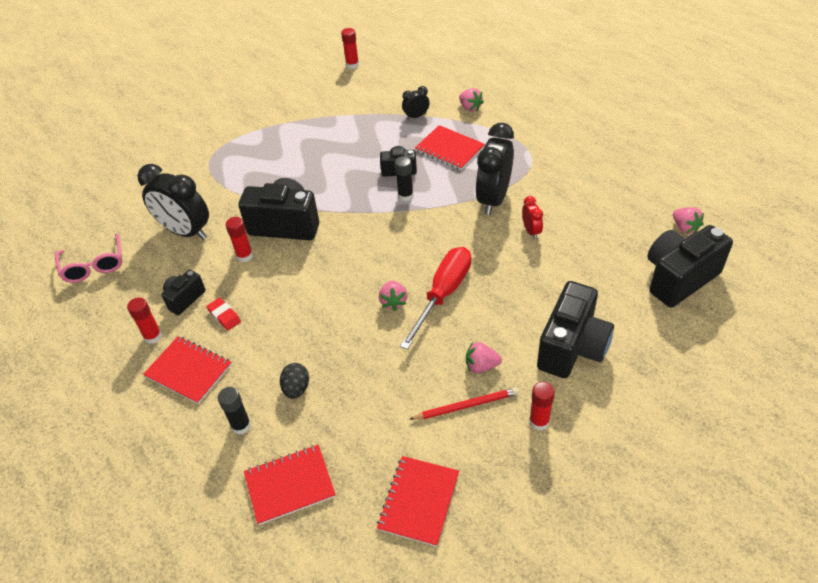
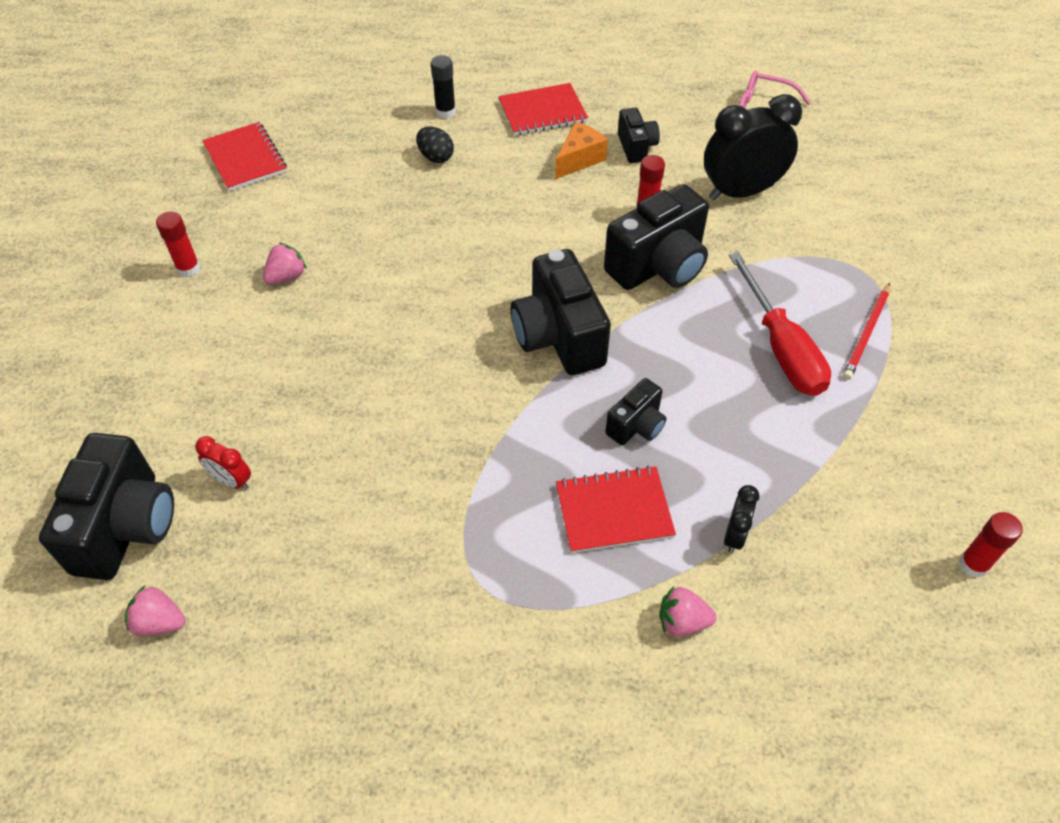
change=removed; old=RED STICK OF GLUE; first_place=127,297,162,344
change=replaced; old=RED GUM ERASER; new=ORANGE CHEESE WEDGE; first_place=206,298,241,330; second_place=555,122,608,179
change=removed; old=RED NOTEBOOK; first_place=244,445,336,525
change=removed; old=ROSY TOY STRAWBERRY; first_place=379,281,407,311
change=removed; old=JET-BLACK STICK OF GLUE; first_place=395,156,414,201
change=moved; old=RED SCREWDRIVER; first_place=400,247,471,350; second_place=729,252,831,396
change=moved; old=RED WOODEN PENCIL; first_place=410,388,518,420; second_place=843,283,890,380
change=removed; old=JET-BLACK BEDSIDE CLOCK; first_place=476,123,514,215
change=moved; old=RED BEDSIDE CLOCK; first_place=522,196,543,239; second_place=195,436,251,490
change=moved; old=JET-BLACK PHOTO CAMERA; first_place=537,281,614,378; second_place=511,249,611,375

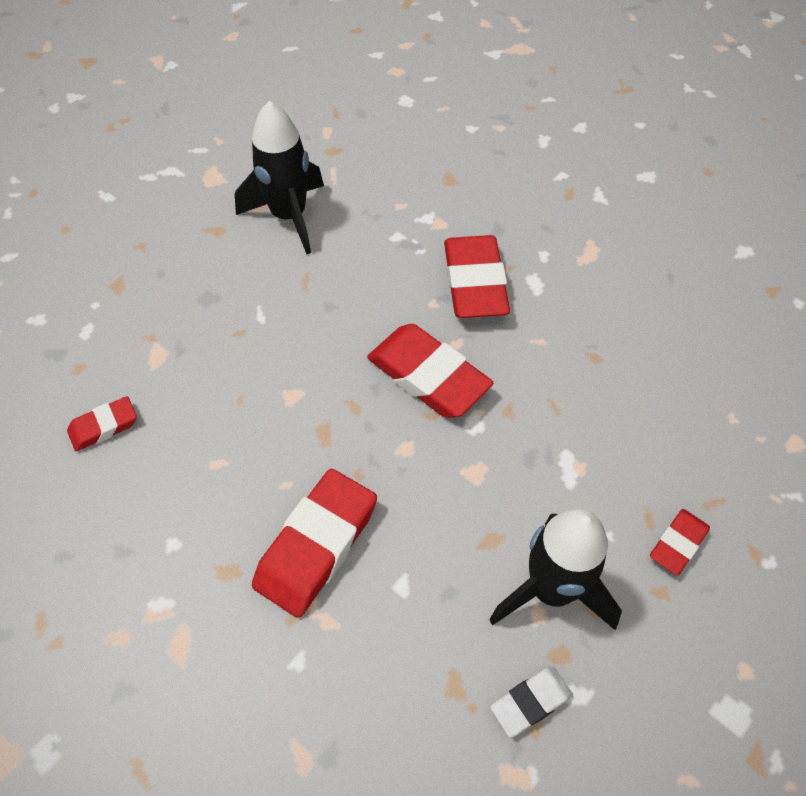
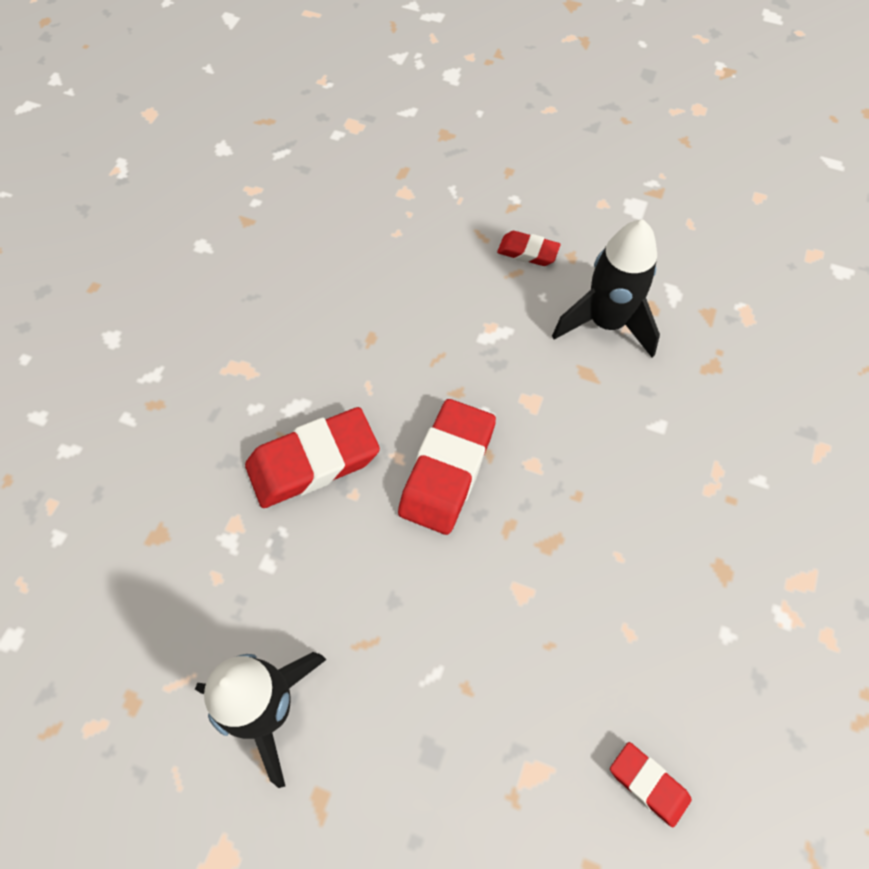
change=removed; old=RED GUM ERASER; first_place=252,469,377,618
change=removed; old=SNOW-WHITE GUM ERASER; first_place=490,666,573,738

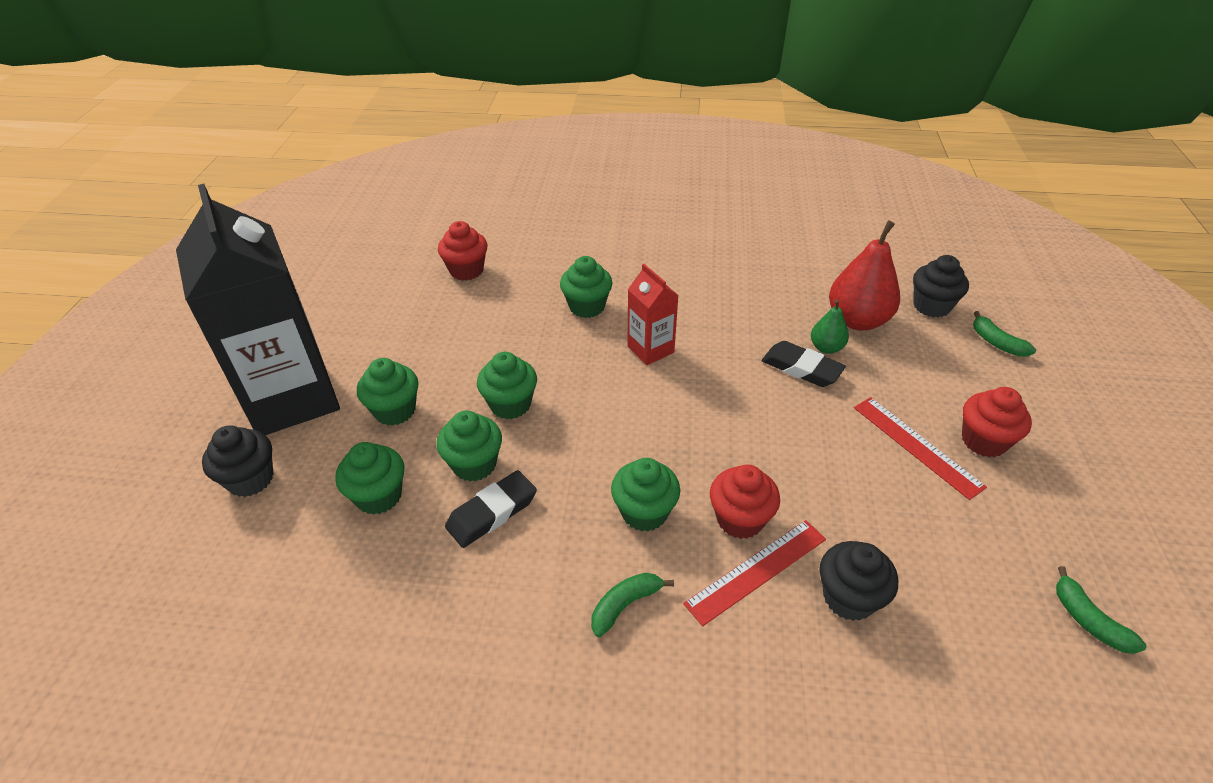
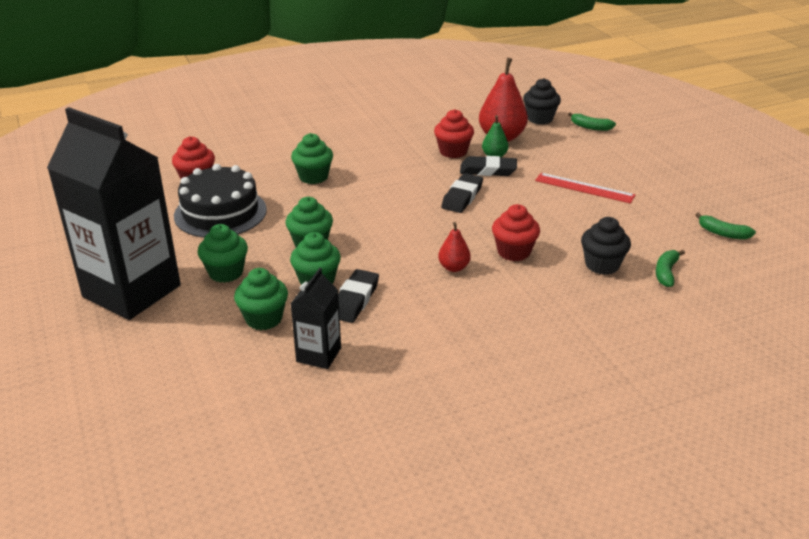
change=removed; old=JET-BLACK FAIRY CAKE; first_place=202,425,273,497
change=moved; old=EMERALD BANANA; first_place=591,573,674,637; second_place=656,250,685,287
change=replaced; old=EMERALD FAIRY CAKE; new=RED PEAR FRUIT; first_place=611,458,680,531; second_place=438,222,471,272
change=removed; old=RED CARTON; first_place=627,264,679,365
change=removed; old=RED RULER; first_place=683,520,826,626
change=moved; old=RED FAIRY CAKE; first_place=962,387,1032,457; second_place=434,109,474,158
change=added; new=JET-BLACK LAYER CAKE; second_place=174,164,267,238
change=added; new=JET-BLACK CARTON; second_place=291,268,341,369
change=added; new=JET-BLACK GUM ERASER; second_place=441,173,483,213

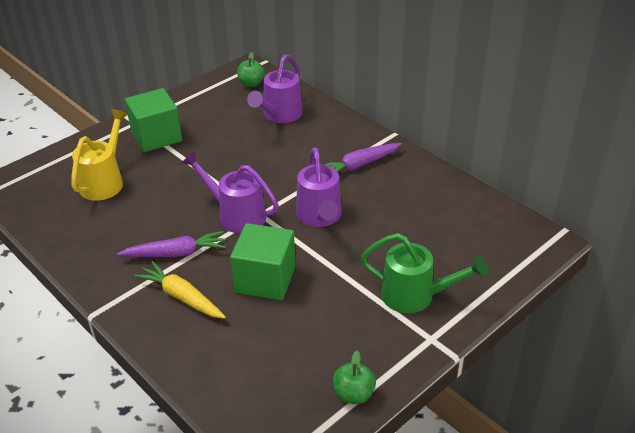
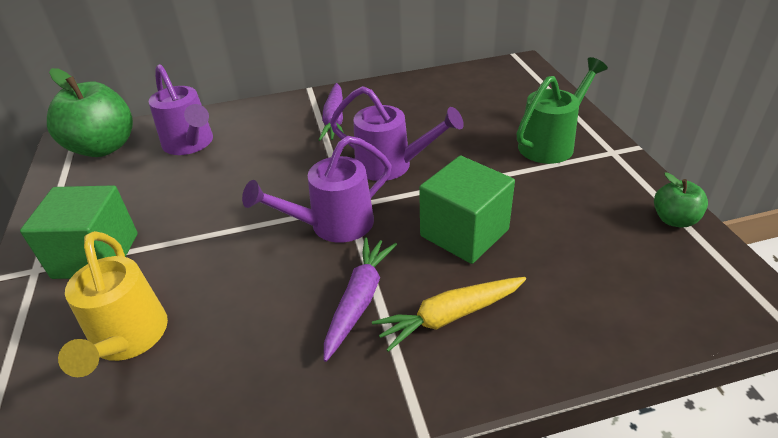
change=turned; old=YELLOW WATERING CAN; first_place=71,109,128,201; second_place=58,231,168,377; degrees=-150
change=resized; old=EMERALD TOY APPLE; first_place=237,52,265,87; second_place=47,68,133,157; factor=1.98

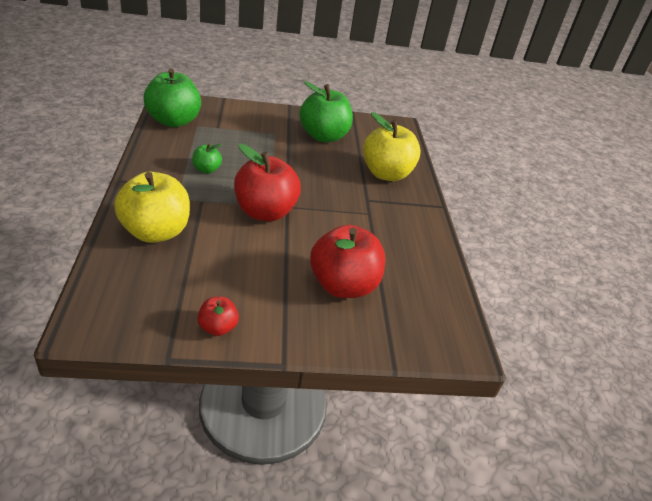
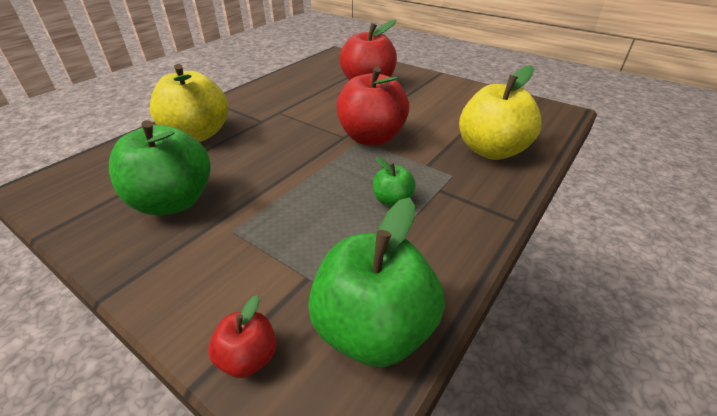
change=moved; old=RED TOY APPLE; first_place=197,297,239,336; second_place=208,295,276,378

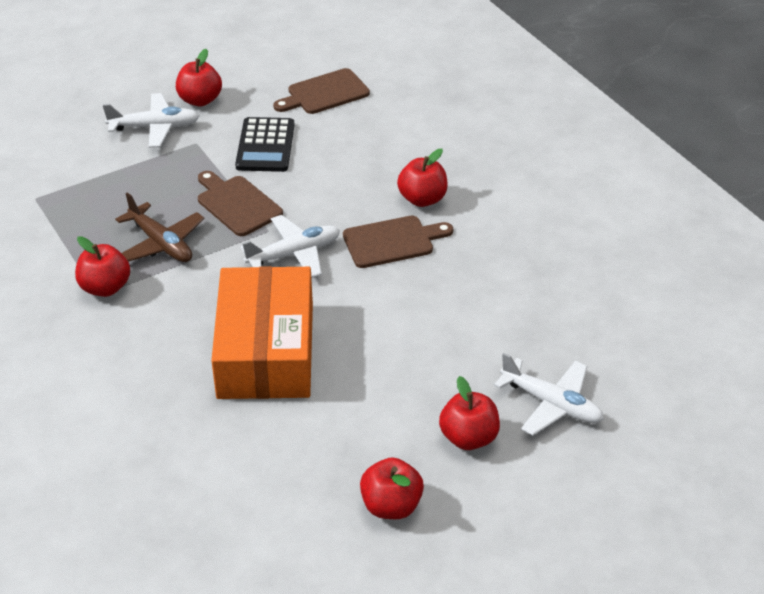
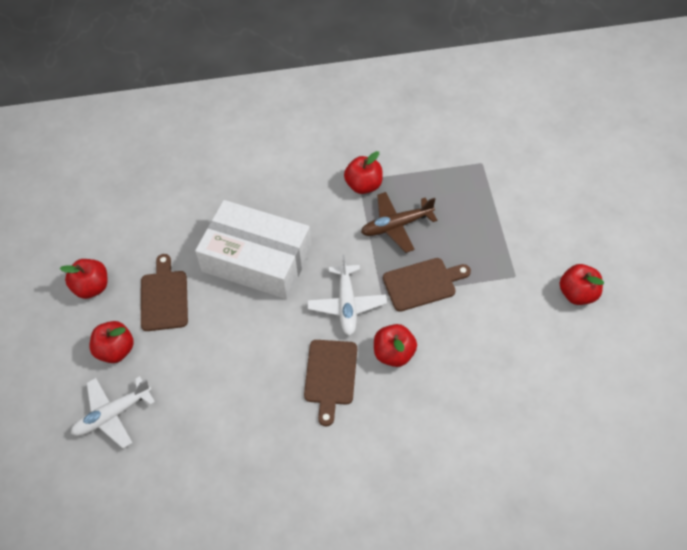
change=removed; old=SNOW-WHITE TOY PLANE; first_place=103,93,199,148
change=recoloured; old=ORANGE PACKAGE; new=SNOW-WHITE PACKAGE; first_place=211,266,313,399; second_place=195,200,312,299
change=removed; old=JET-BLACK CALCULATOR; first_place=235,117,295,172
change=moved; old=BROWN BREAD BOARD; first_place=273,68,370,114; second_place=141,254,188,331
change=moved; old=RED TOY APPLE; first_place=397,149,448,207; second_place=374,324,417,367

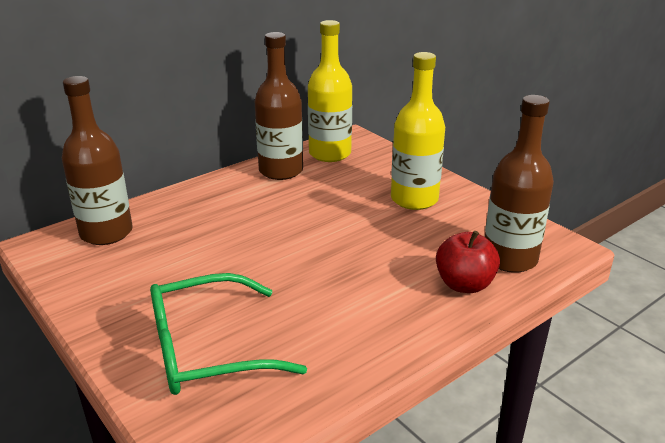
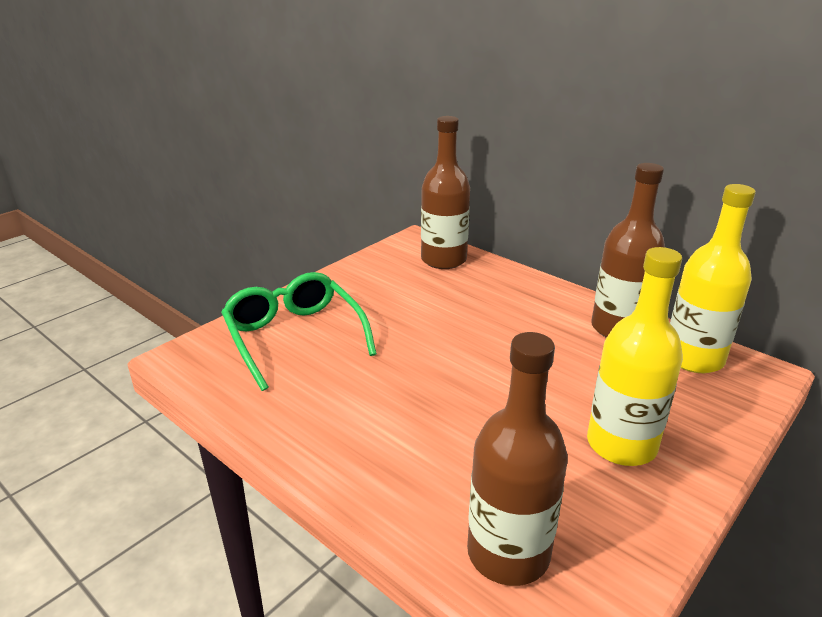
change=removed; old=RED TOY APPLE; first_place=436,231,500,293

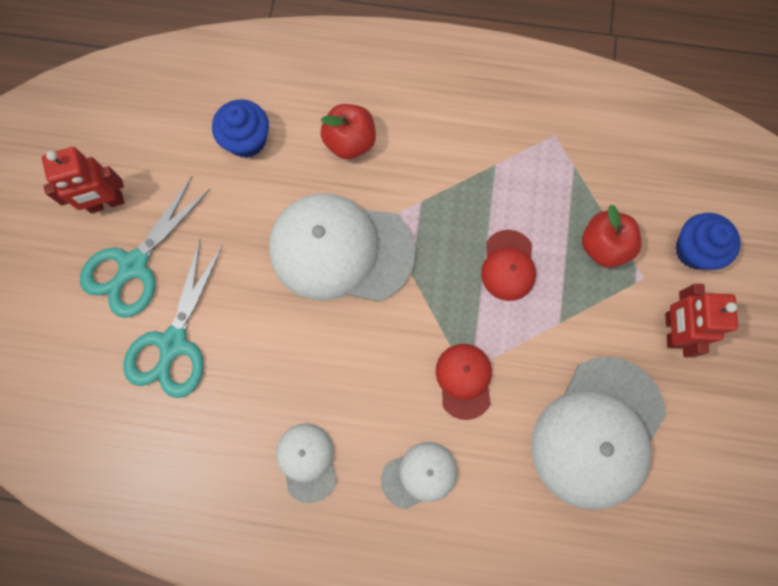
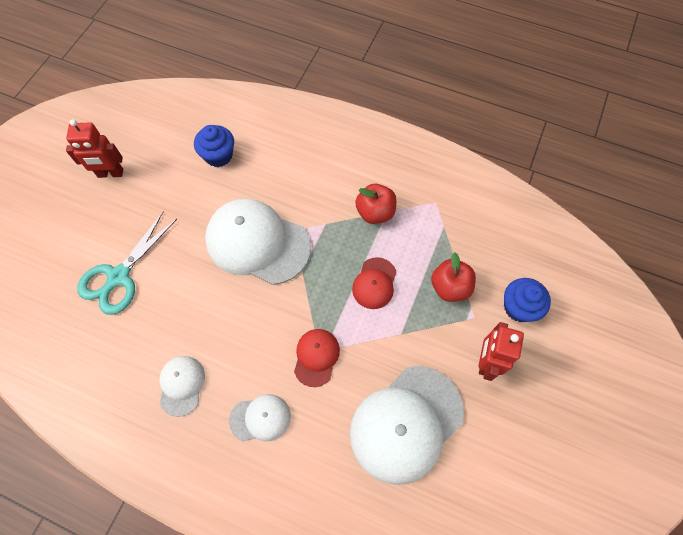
change=removed; old=TURQUOISE SHEARS; first_place=80,177,211,318
change=moved; old=RED TOY APPLE; first_place=321,104,376,159; second_place=355,184,396,224

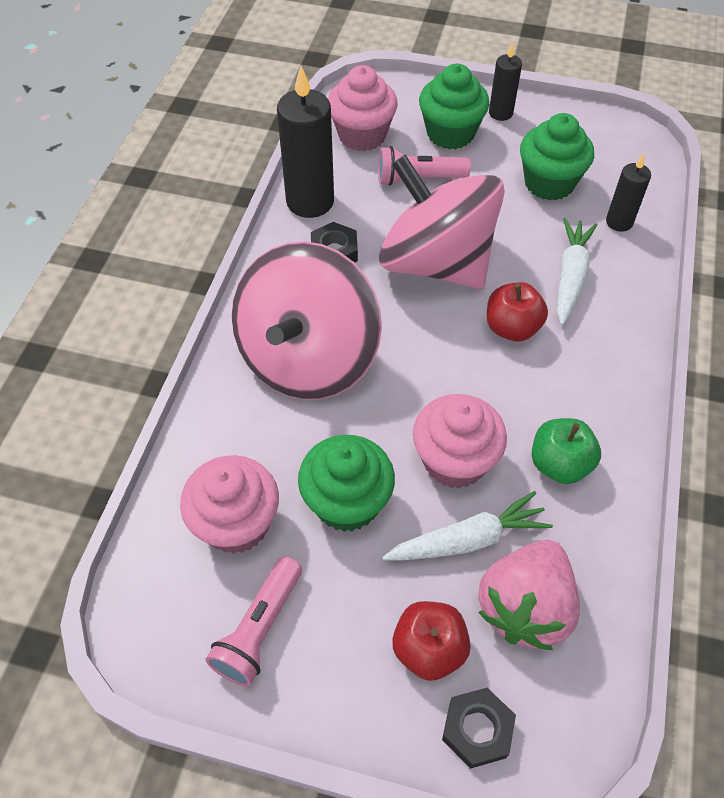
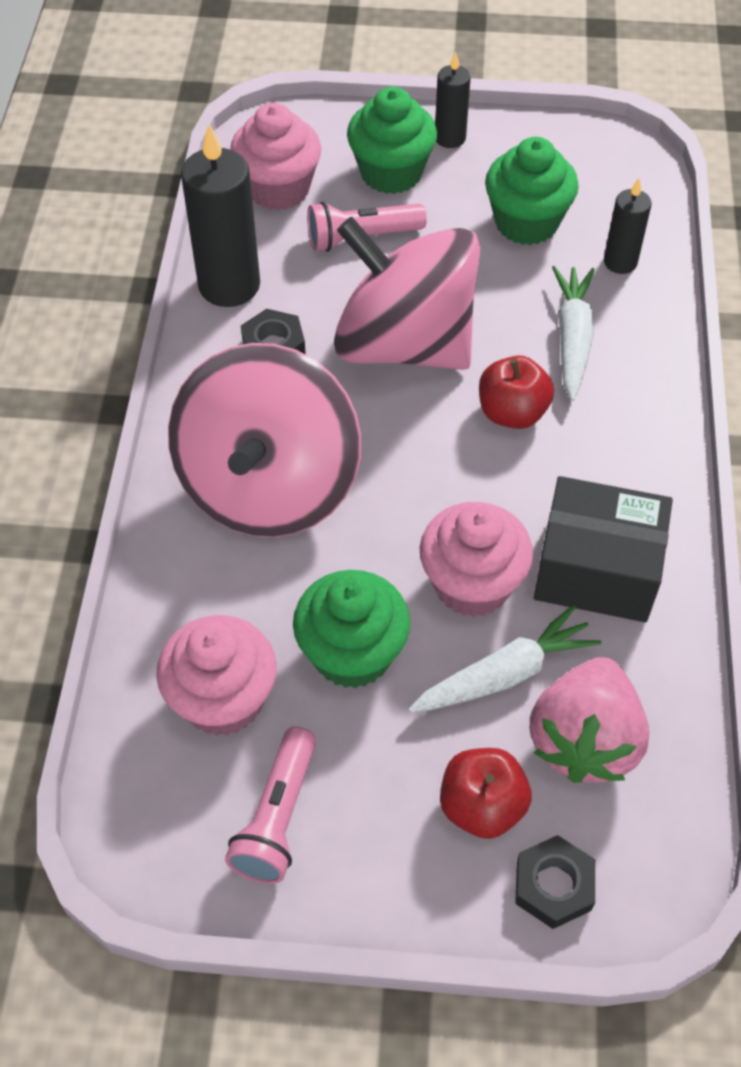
change=replaced; old=EMERALD TOY APPLE; new=JET-BLACK PACKAGE; first_place=532,418,601,484; second_place=534,476,673,622

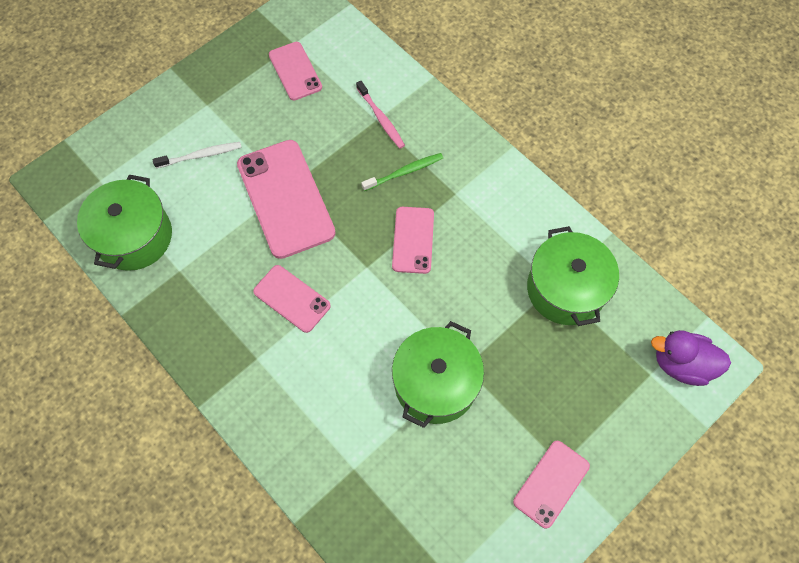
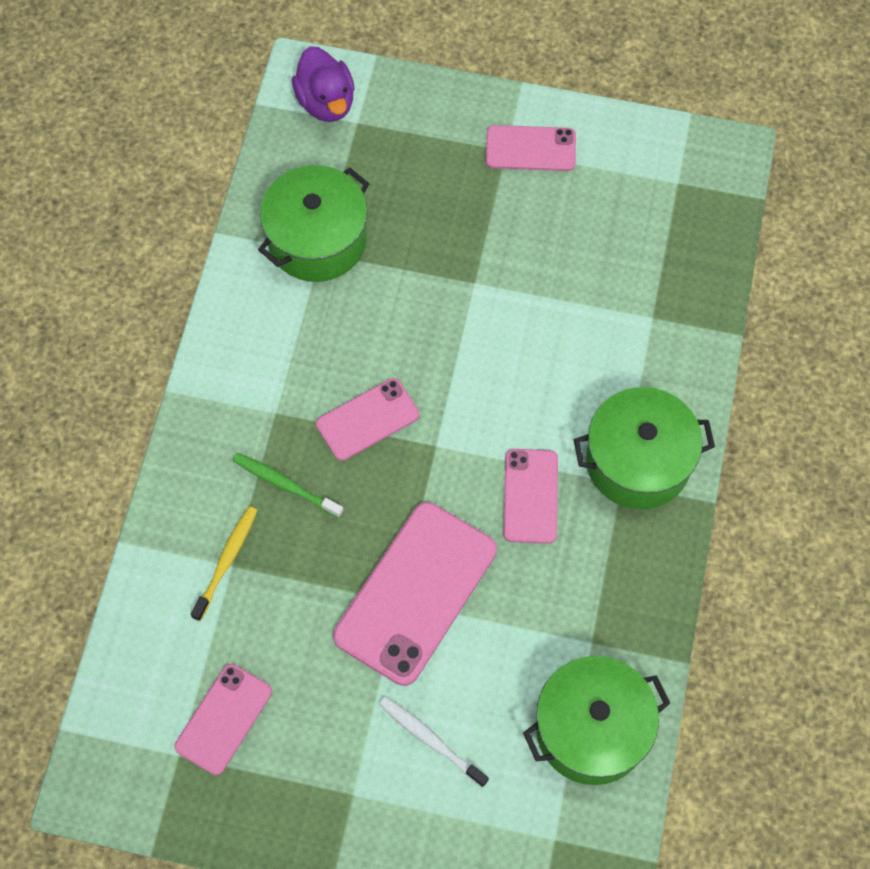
change=recoloured; old=ROSY DENTAL BRUSH; new=YELLOW DENTAL BRUSH; first_place=356,81,405,149; second_place=191,506,257,621
change=moved; old=EMERALD POT; first_place=392,321,484,428; second_place=573,387,715,509

